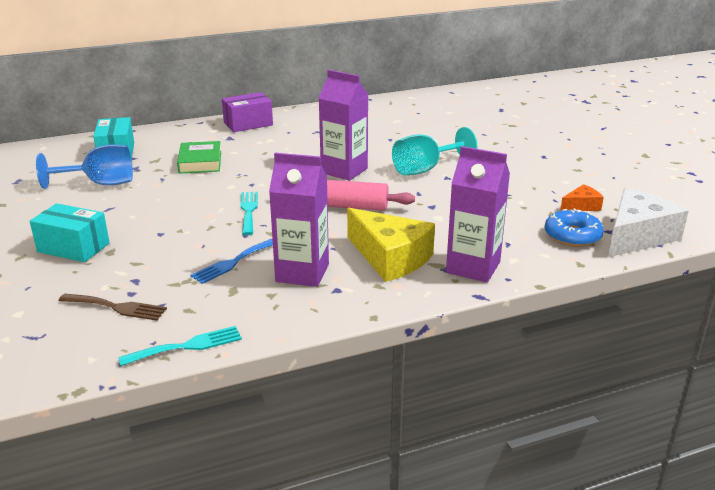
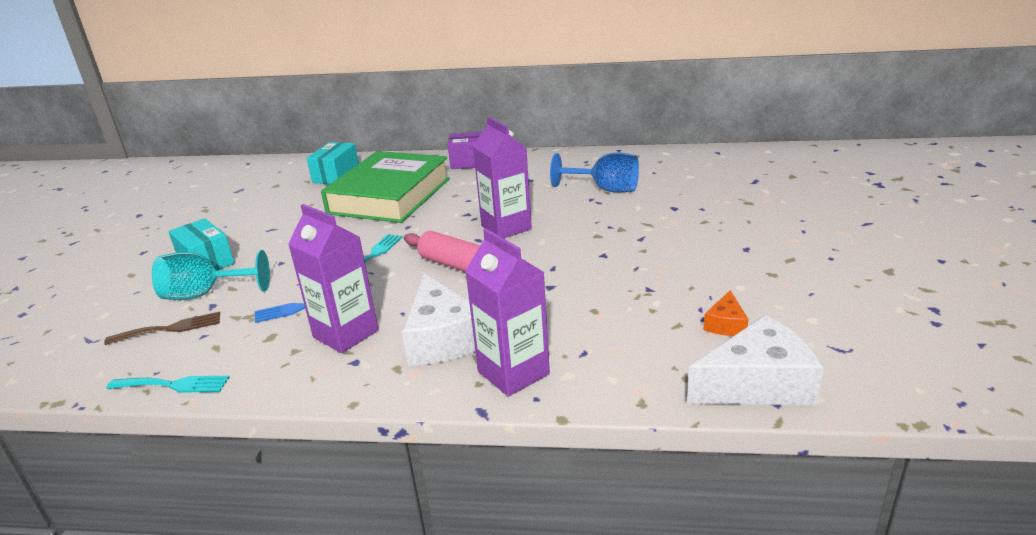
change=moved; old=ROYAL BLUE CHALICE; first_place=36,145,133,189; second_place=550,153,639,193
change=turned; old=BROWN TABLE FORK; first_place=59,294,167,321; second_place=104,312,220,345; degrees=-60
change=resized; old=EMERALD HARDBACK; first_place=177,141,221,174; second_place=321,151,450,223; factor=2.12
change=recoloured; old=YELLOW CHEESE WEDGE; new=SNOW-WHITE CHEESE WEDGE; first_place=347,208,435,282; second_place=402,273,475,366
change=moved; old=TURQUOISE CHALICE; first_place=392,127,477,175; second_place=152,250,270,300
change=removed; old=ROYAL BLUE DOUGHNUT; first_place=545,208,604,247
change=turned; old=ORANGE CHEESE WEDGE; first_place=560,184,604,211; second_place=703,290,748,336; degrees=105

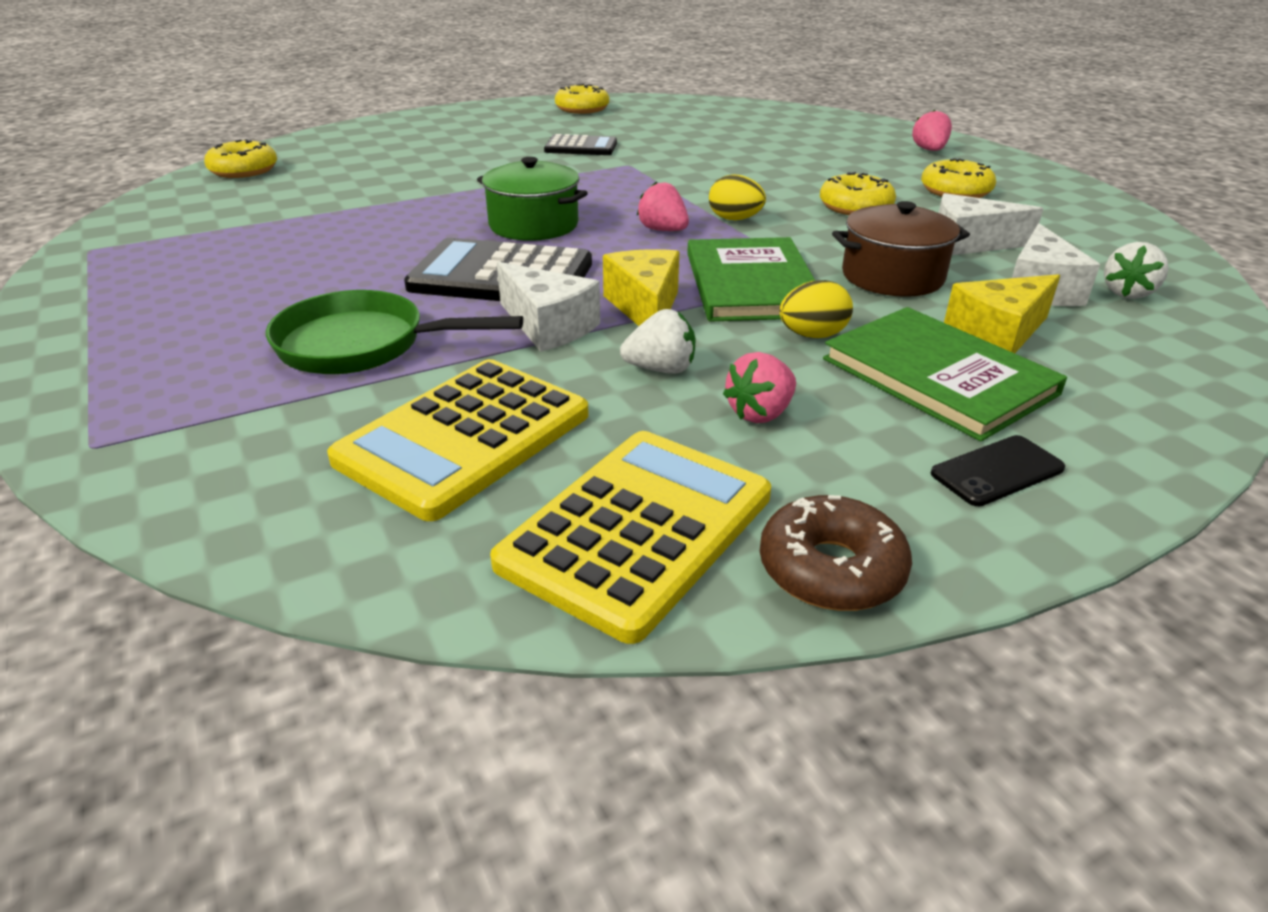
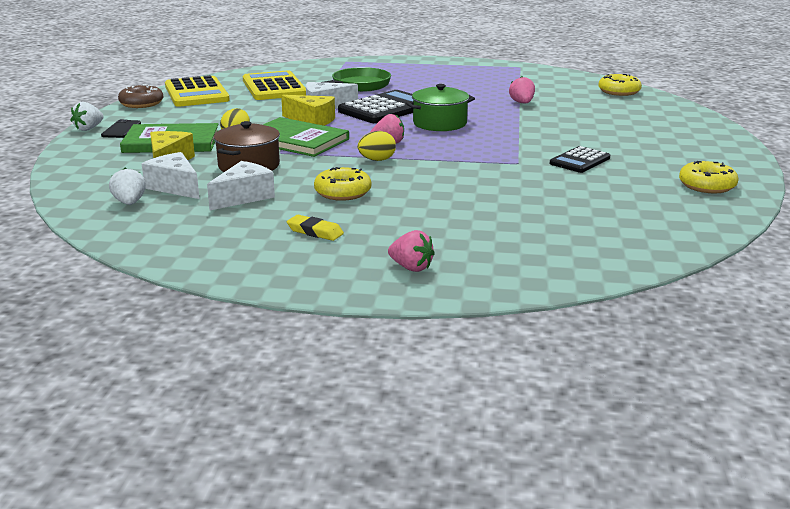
change=moved; old=SNOW-WHITE TOY STRAWBERRY; first_place=620,309,695,374; second_place=71,102,104,131
change=moved; old=ROSY TOY STRAWBERRY; first_place=723,352,796,423; second_place=509,76,535,103
change=replaced; old=YELLOW DOUGHNUT; new=YELLOW GUM ERASER; first_place=921,158,996,198; second_place=287,215,344,241

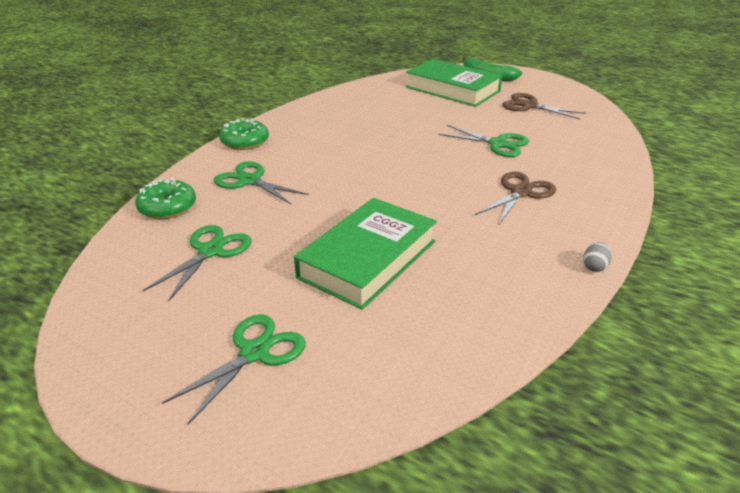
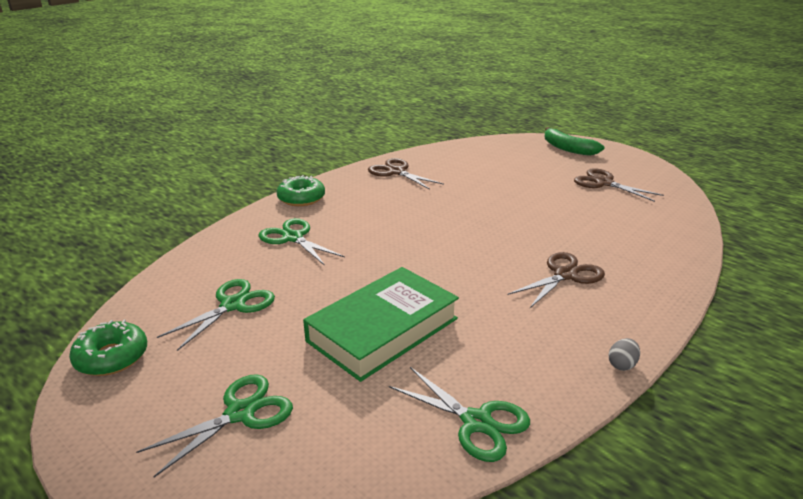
change=moved; old=EMERALD DOUGHNUT; first_place=135,178,196,219; second_place=69,320,147,376
change=removed; old=EMERALD HARDBACK; first_place=406,59,502,107
change=moved; old=EMERALD SHEARS; first_place=439,125,529,157; second_place=389,367,530,462
change=added; new=BROWN SHEARS; second_place=368,158,444,190

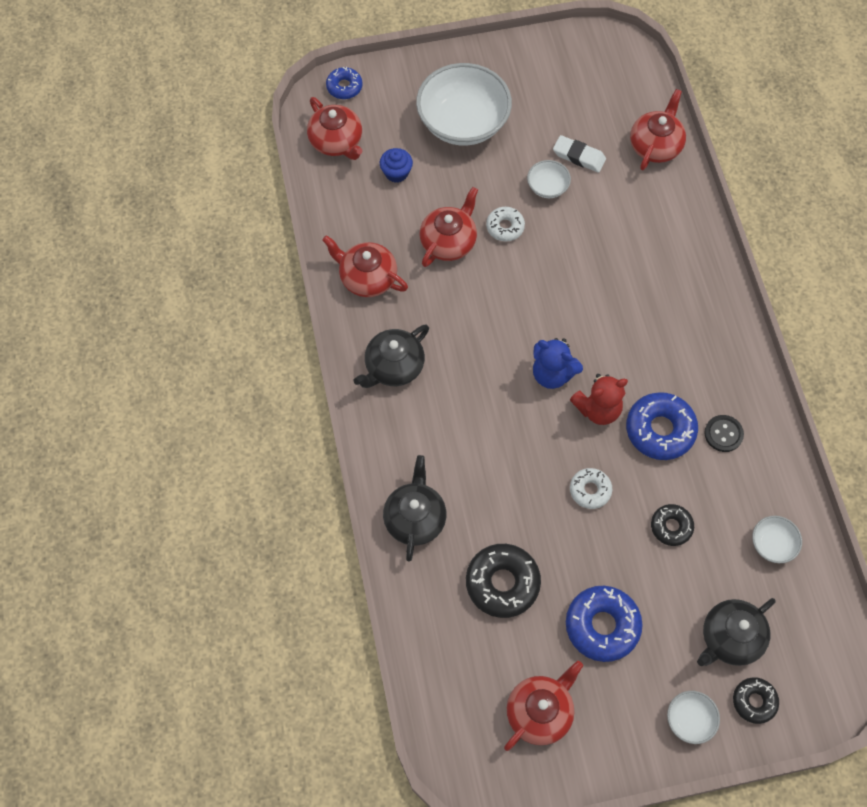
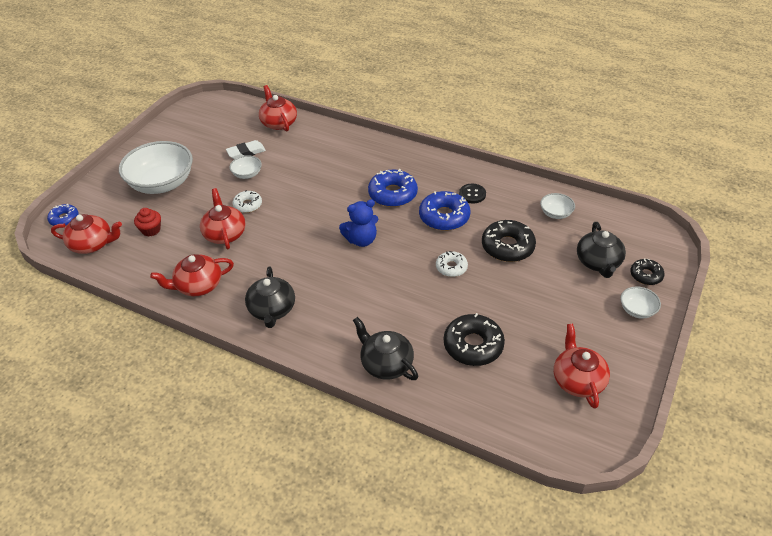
change=recoloured; old=ROYAL BLUE FAIRY CAKE; new=RED FAIRY CAKE; first_place=380,148,413,183; second_place=134,208,161,236
change=moved; old=ROYAL BLUE DOUGHNUT; first_place=566,586,643,662; second_place=368,169,418,207
change=removed; old=RED STUFFED BEAR; first_place=570,374,628,425
change=resized; old=JET-BLACK DOUGHNUT; first_place=651,504,694,546; second_place=482,220,536,262; factor=1.71

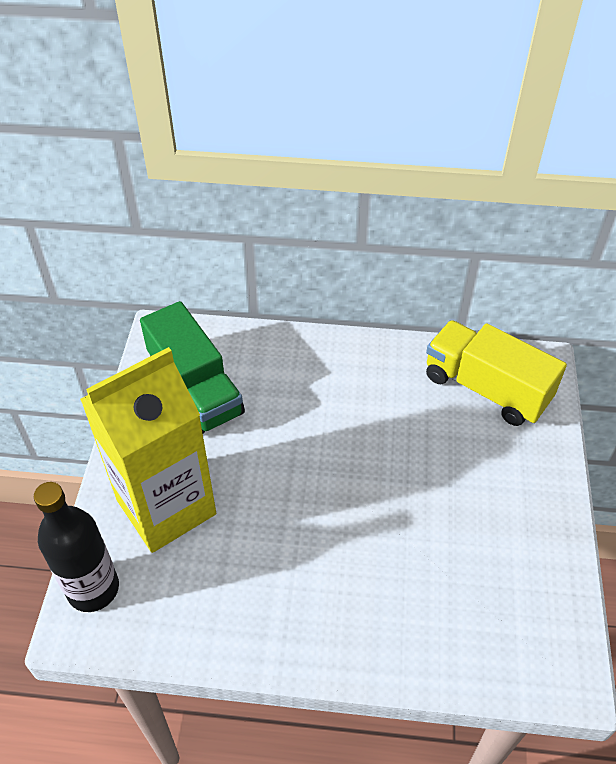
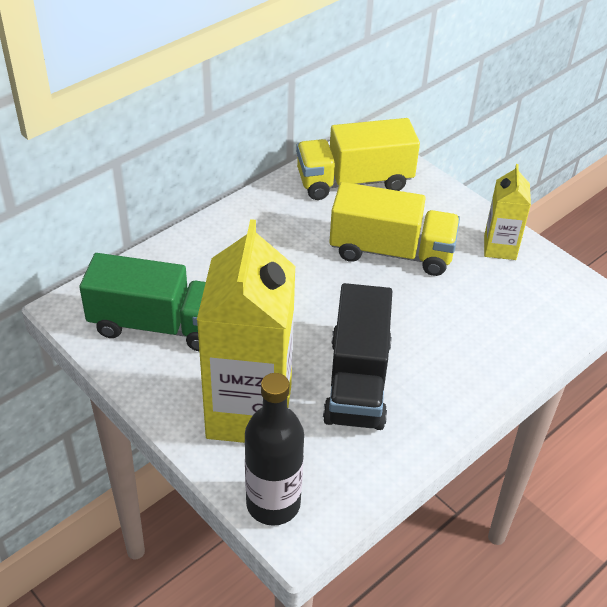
change=added; new=JET-BLACK TRUCK; second_place=323,283,392,430
change=added; new=YELLOW TRUCK; second_place=329,182,460,276
change=added; new=YELLOW CARTON; second_place=484,164,531,260

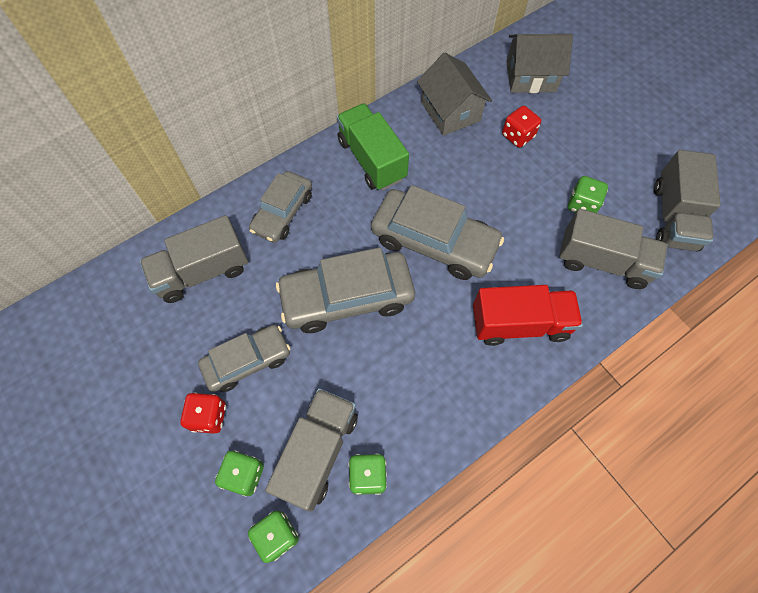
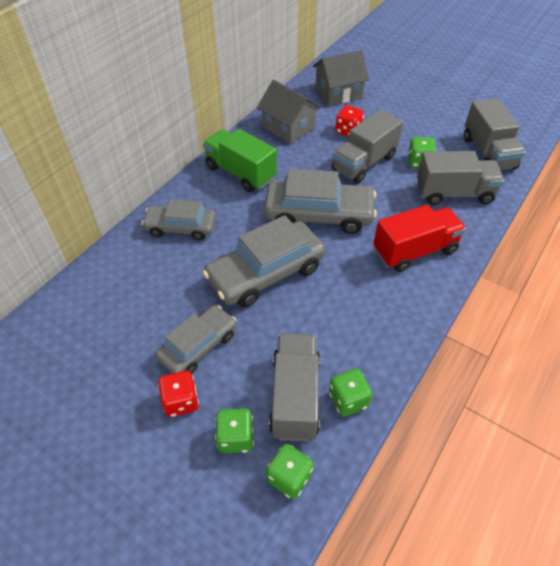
change=moved; old=ASH-GREY TRUCK; first_place=140,215,248,303; second_place=332,109,403,184
change=turned; old=ASH-GREY AUTOMOBILE; first_place=249,171,312,243; second_place=142,199,216,241; degrees=90

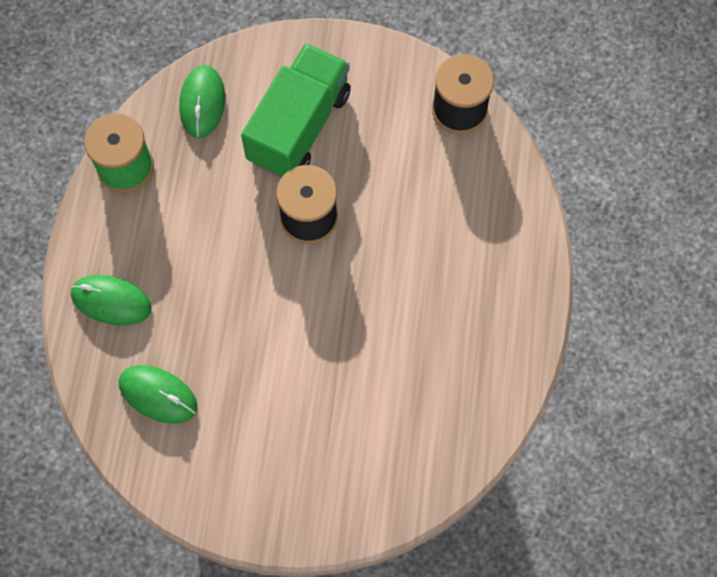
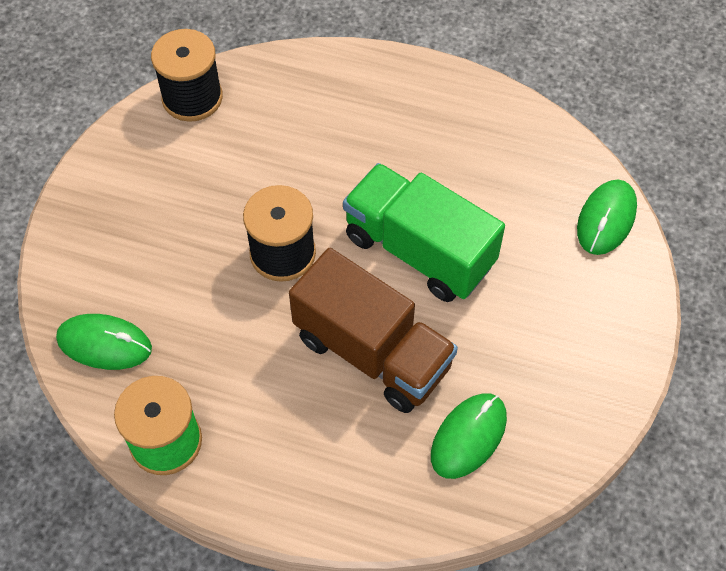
change=moved; old=EMERALD PC MOUSE; first_place=71,275,152,326; second_place=577,180,637,255
change=moved; old=EMERALD TRUCK; first_place=241,43,351,178; second_place=343,163,505,302
change=added; new=BROWN TRUCK; second_place=289,248,458,413

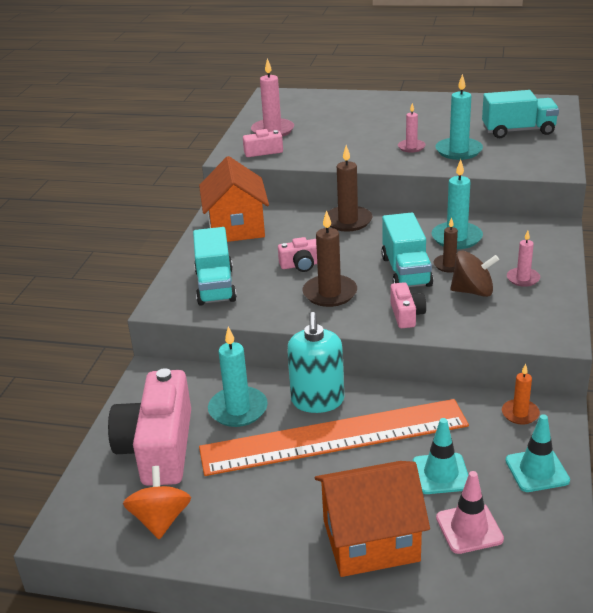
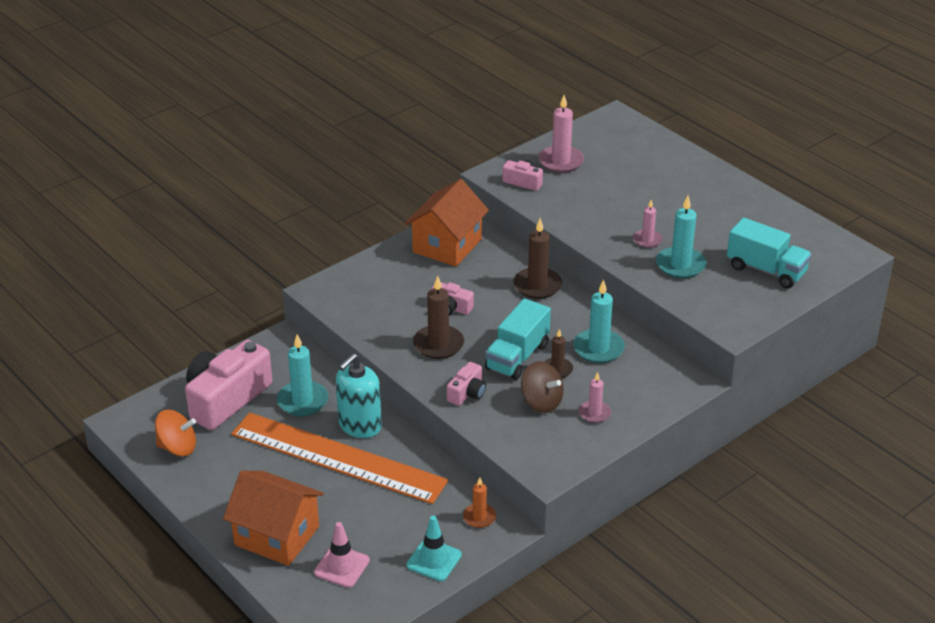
change=turned; old=ORANGE WHIRLIGIG; first_place=123,466,191,539; second_place=155,410,196,457; degrees=60
change=removed; old=TURQUOISE TRUCK; first_place=193,227,237,306
change=removed; old=TURQUOISE ROAD CONE; first_place=413,418,468,494

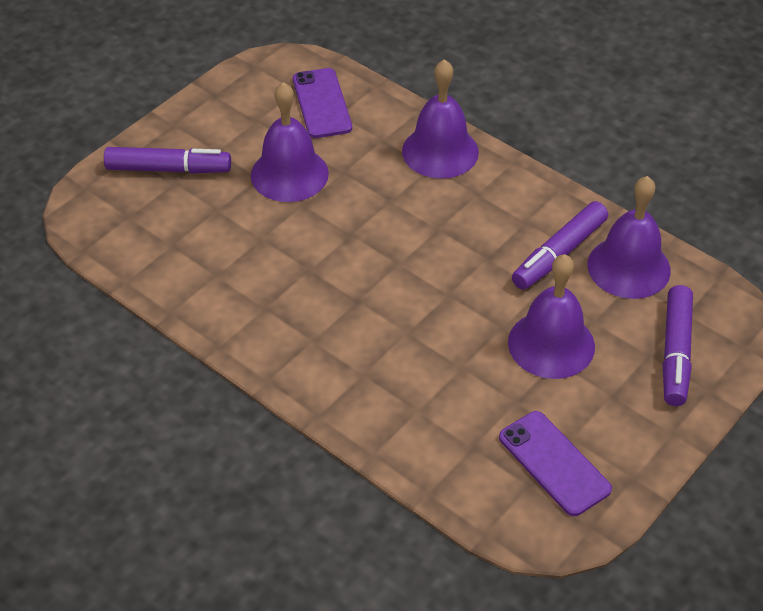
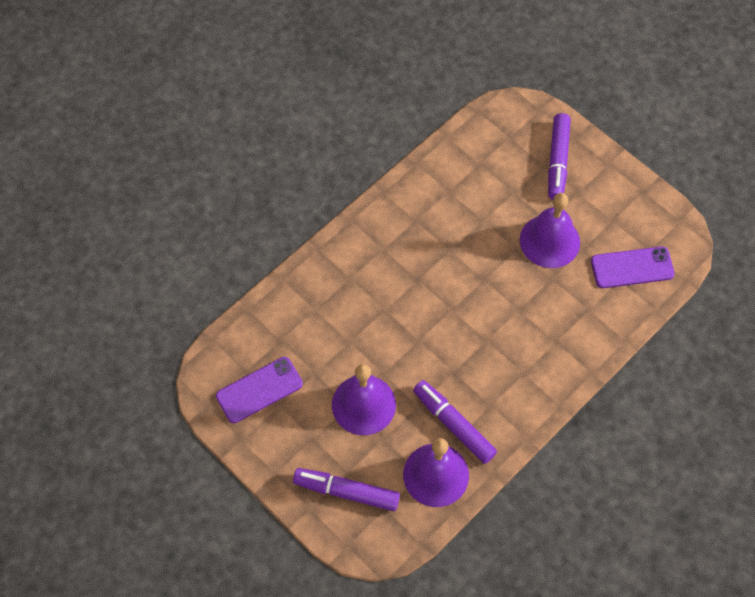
change=removed; old=PURPLE SCHOOL BELL; first_place=402,59,479,179

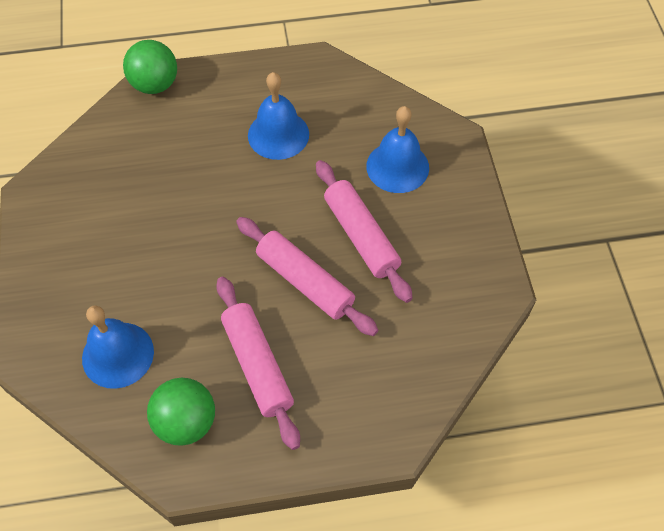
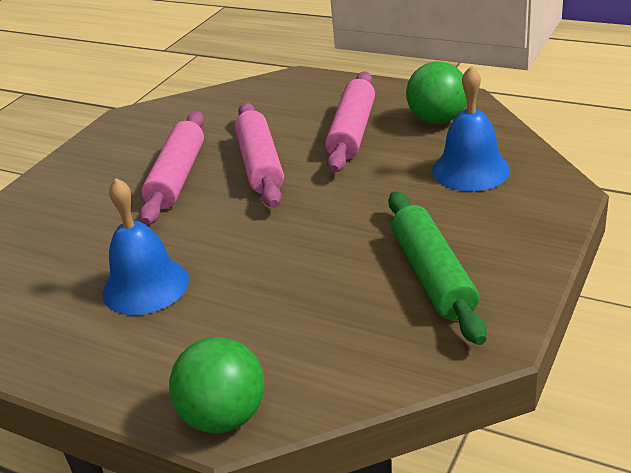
change=removed; old=ROYAL BLUE SCHOOL BELL; first_place=366,106,429,193
change=added; new=EMERALD DOUGH ROLLER; second_place=388,191,487,345

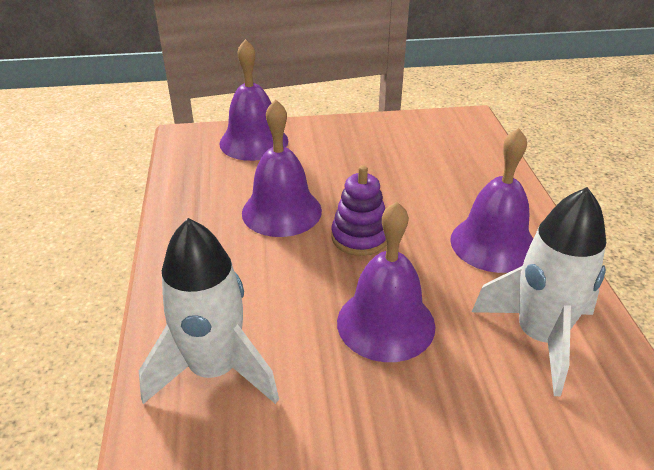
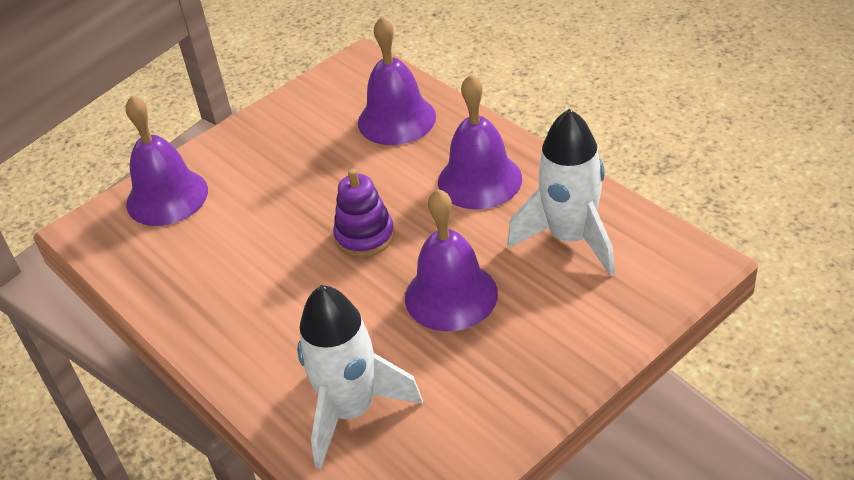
change=moved; old=PURPLE SCHOOL BELL; first_place=242,99,322,237; second_place=358,16,436,145

